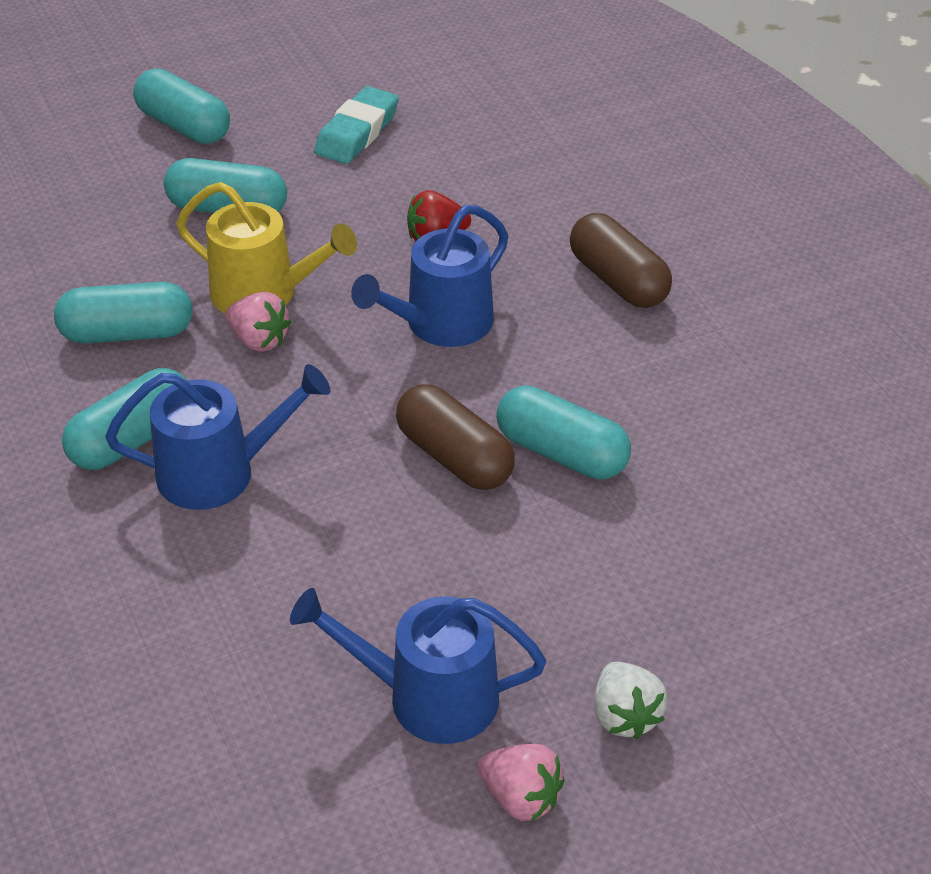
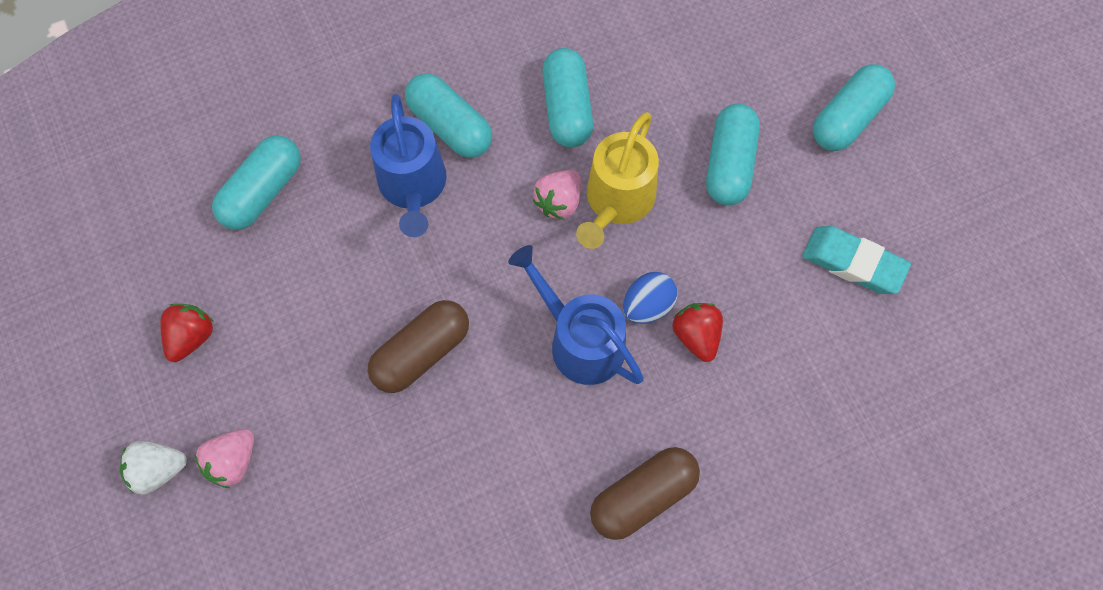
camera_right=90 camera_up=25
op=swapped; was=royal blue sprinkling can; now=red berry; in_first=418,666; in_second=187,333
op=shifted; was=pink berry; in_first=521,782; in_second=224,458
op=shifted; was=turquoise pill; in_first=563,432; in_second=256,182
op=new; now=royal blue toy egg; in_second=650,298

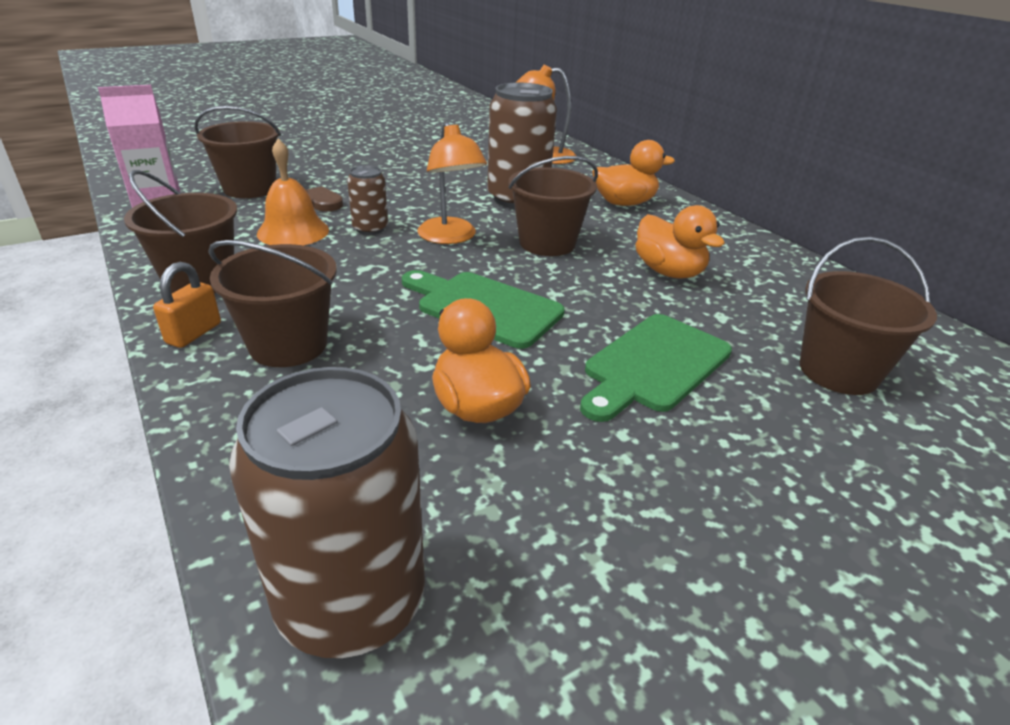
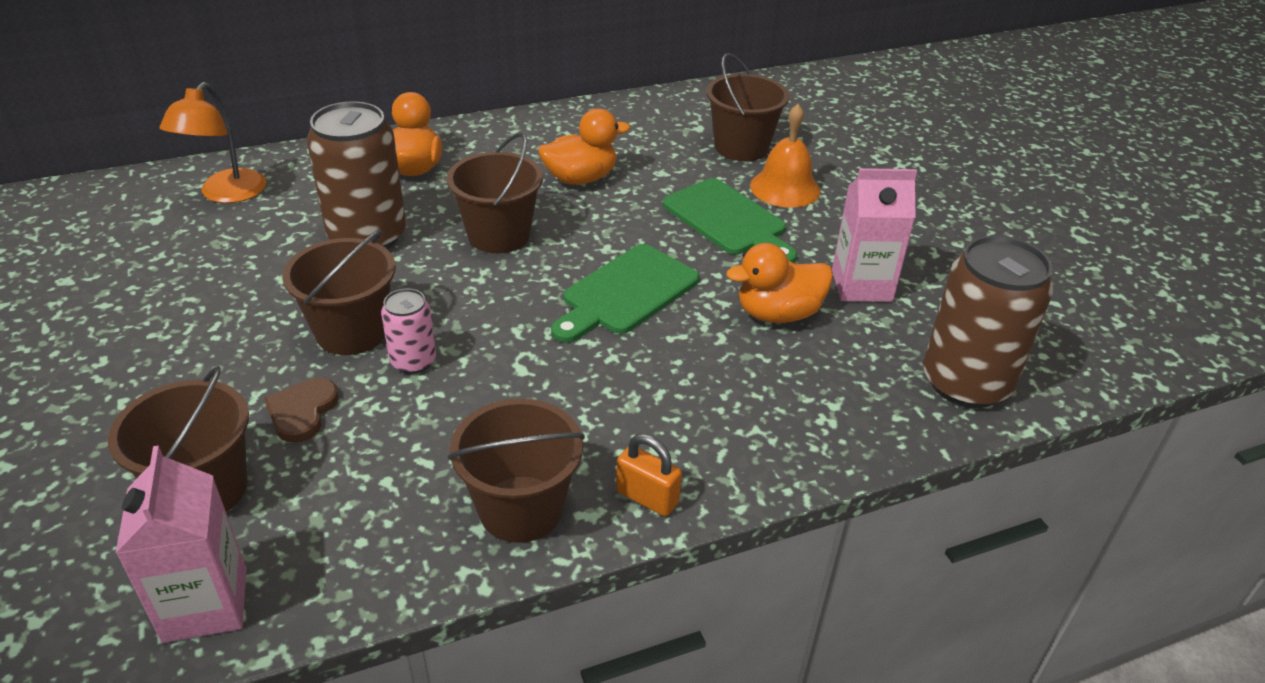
camera_right=-80 camera_up=5
op=shifted; was=dark brown pail; in_first=272,303; in_second=339,292
op=repainted; was=dark brown soda can; now=pink soda can; in_first=367,200; in_second=408,331
op=shifted; was=orange-coloured school bell; in_first=293,192; in_second=785,156
op=new; now=pink milk carton; in_second=874,235
op=gone; was=orange-coloured desk lamp; in_first=452,183

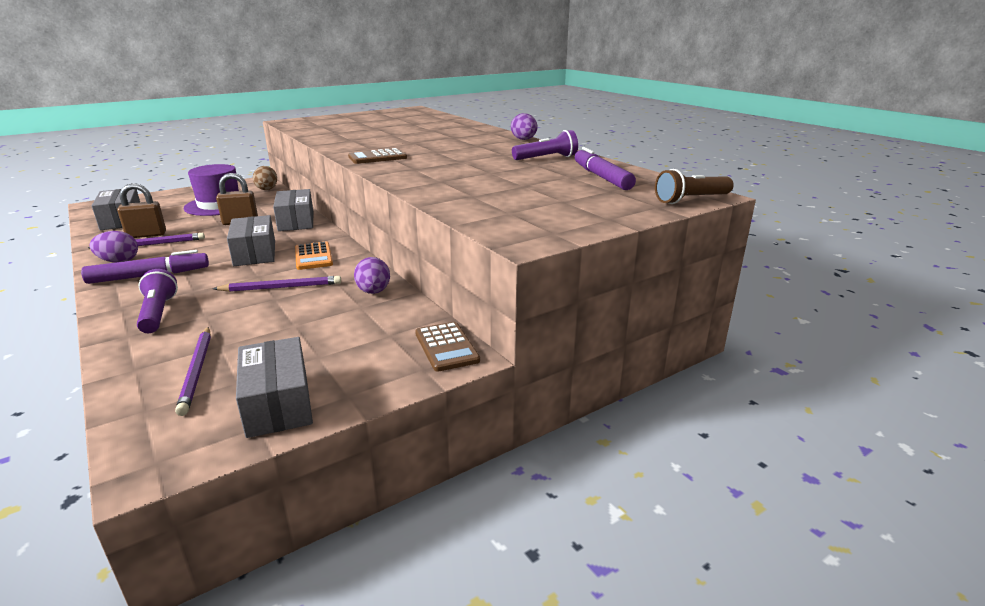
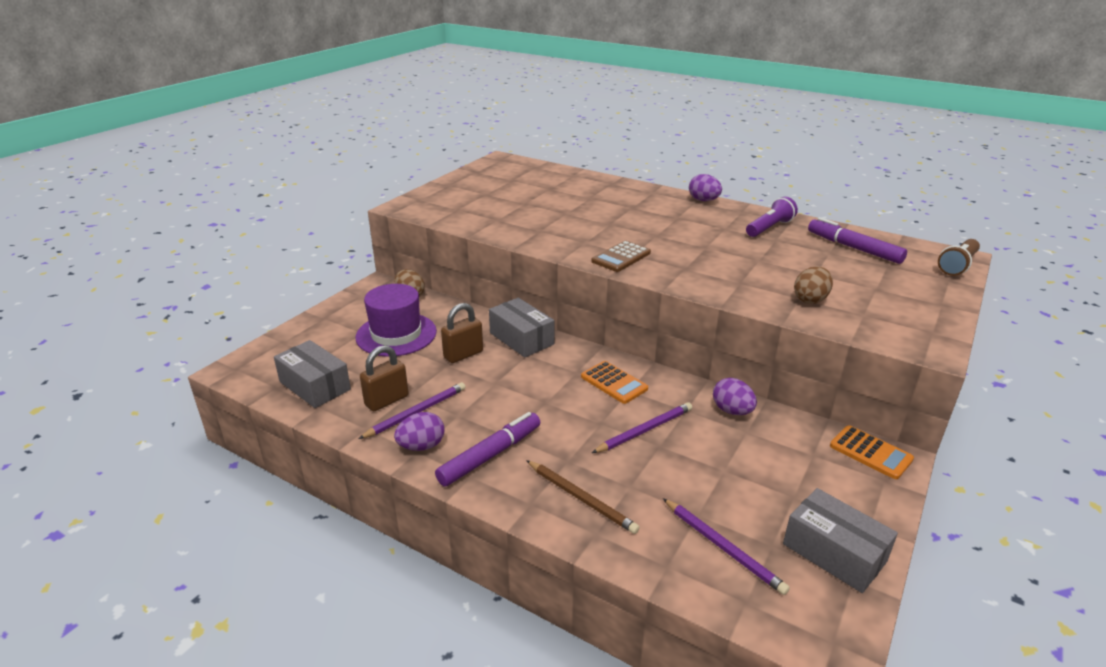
camera_right=-25 camera_up=5
op=swapped; was=royal purple torch; now=dark brown pencil; in_first=157,301; in_second=583,497
op=new; now=dark brown toy egg; in_second=813,285
op=repainted; was=dark brown pocket calculator; now=orange-coloured pocket calculator; in_first=447,347; in_second=872,452
op=gone; was=ash-grey package; in_first=251,240

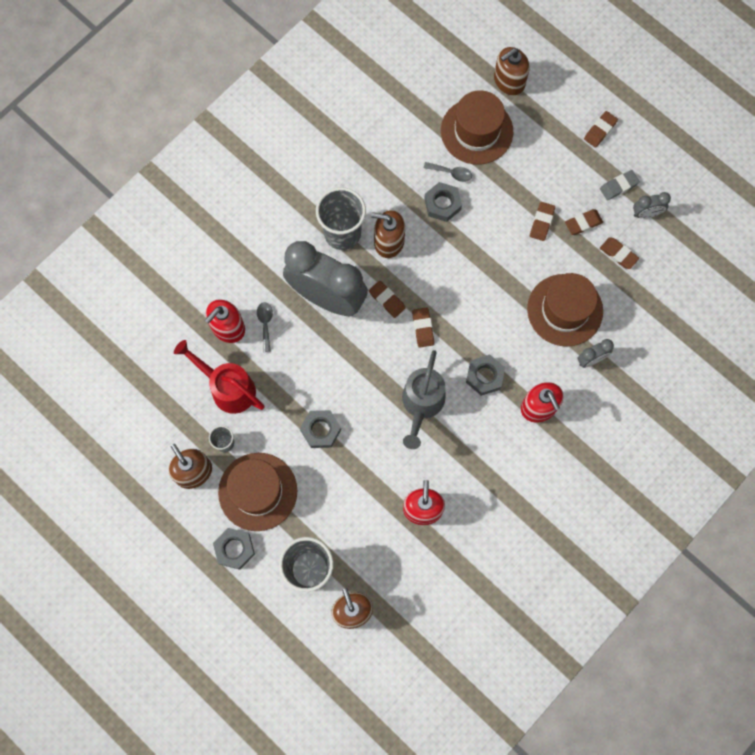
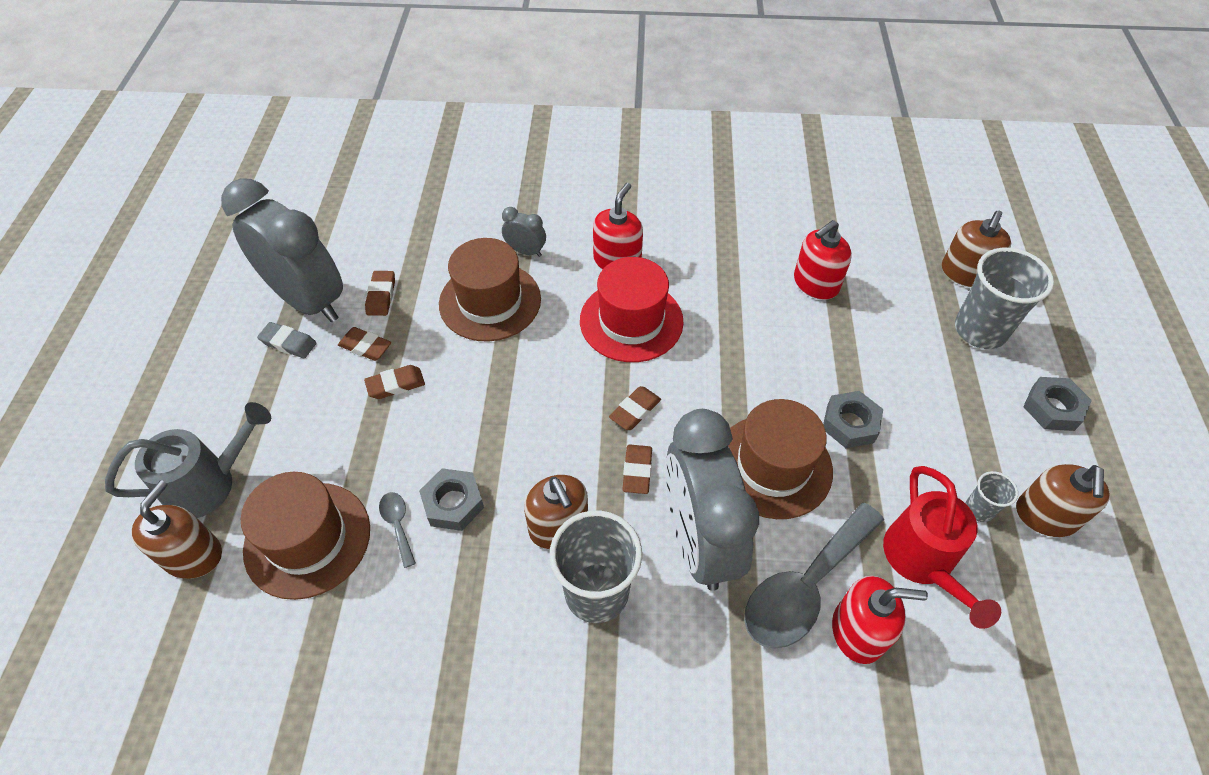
camera_right=-130 camera_up=-20
op=shifted; was=ash-grey sprinkling can; in_first=423,399; in_second=188,460
op=rotated; was=dark brown pump bottle; in_first=512,71; in_second=176,529; clockwise=-90
op=scaled; was=ash-grey clock; in_first=652,205; in_second=282,250; ratio=2.43
op=swapped; was=ash-grey nut; now=red top hat; in_first=485,375; in_second=632,309
op=shifted; was=dark brown top hat; in_first=257,492; in_second=780,459
op=scaled; was=ash-grey tablespoon; in_first=265,327; in_second=814,576; ratio=2.3
op=gone; was=dark brown eraser; in_first=601,129

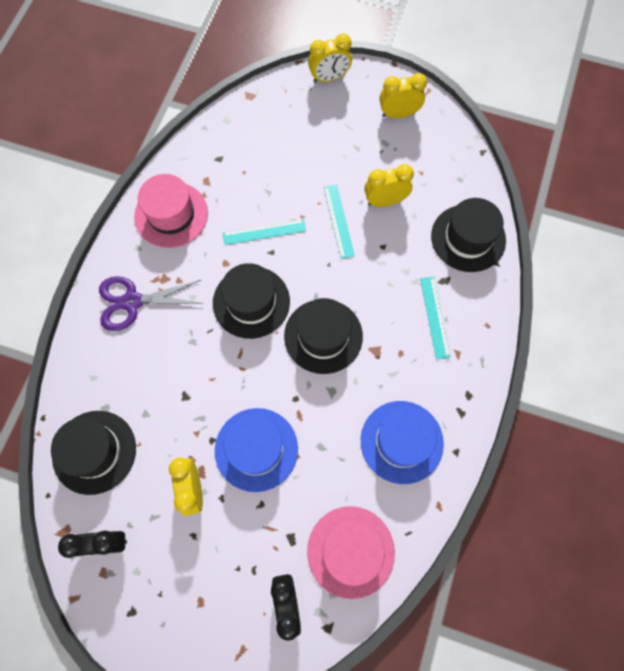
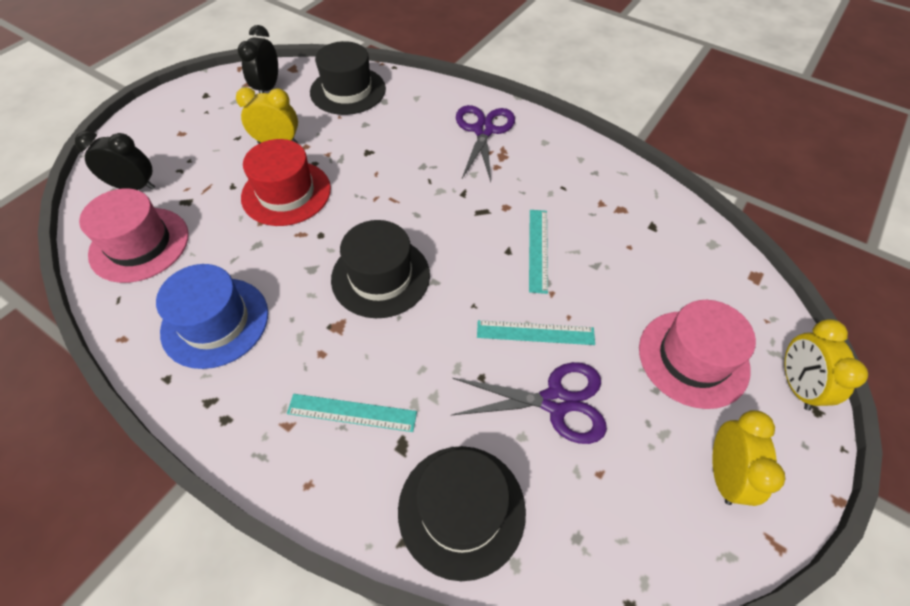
camera_right=105 camera_up=-15
op=repainted; was=royal blue top hat; now=red top hat; in_first=256,450; in_second=286,182
op=swapped; was=golden clock; now=royal purple pair of scissors; in_first=389,185; in_second=529,403
op=shifted; was=pink top hat; in_first=171,211; in_second=697,354
op=gone; was=black top hat; in_first=251,301

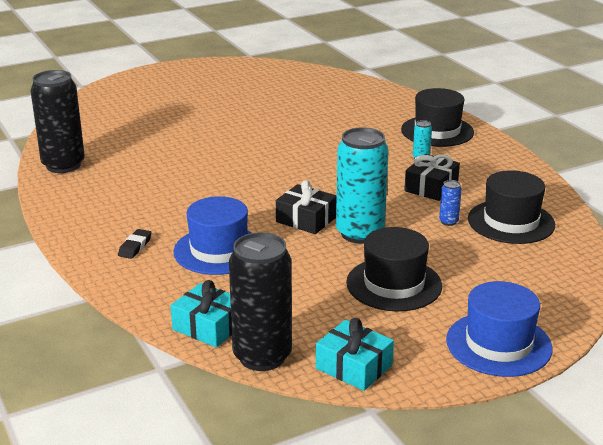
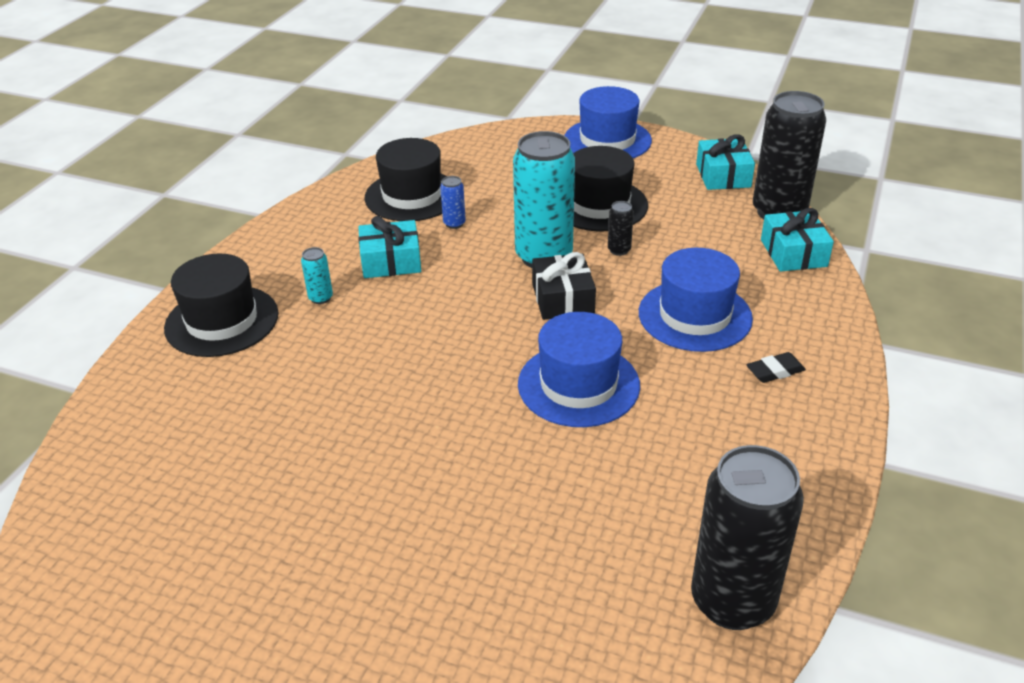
camera_right=-130 camera_up=10
op=repainted; was=black gift; now=turquoise gift; in_first=432,177; in_second=389,247
op=new; now=royal blue top hat; in_second=579,369
op=new; now=black soda can; in_second=621,228

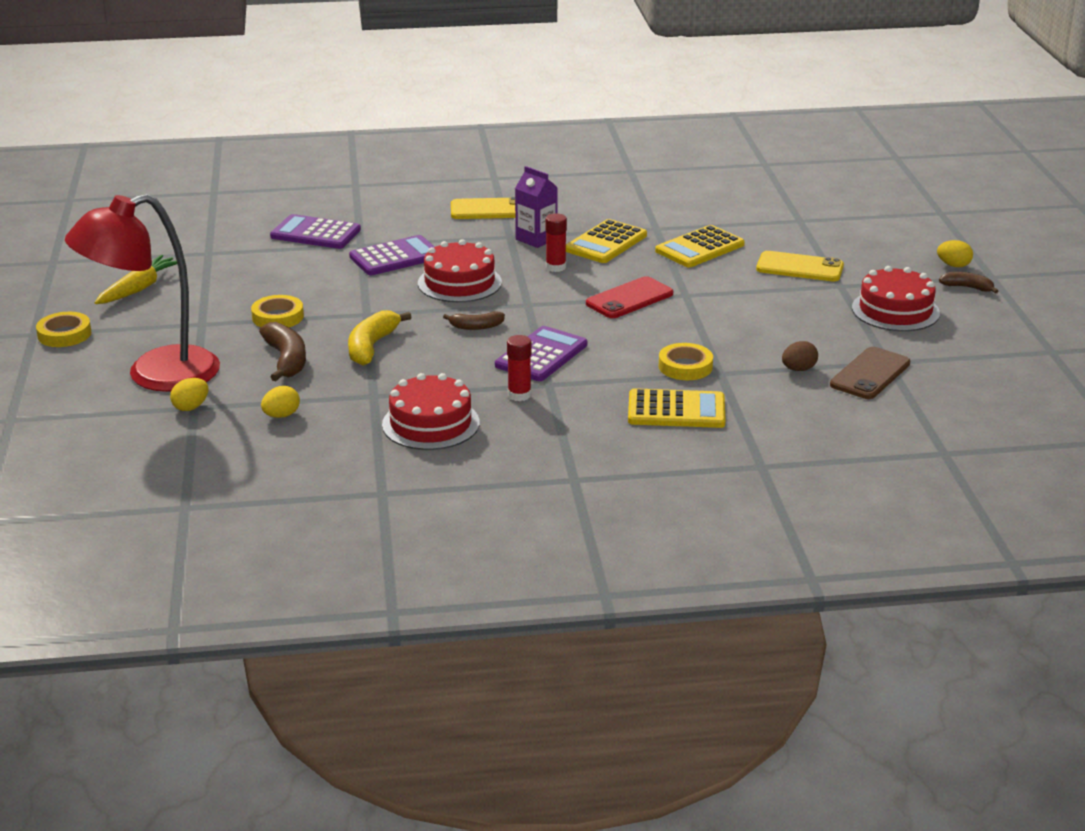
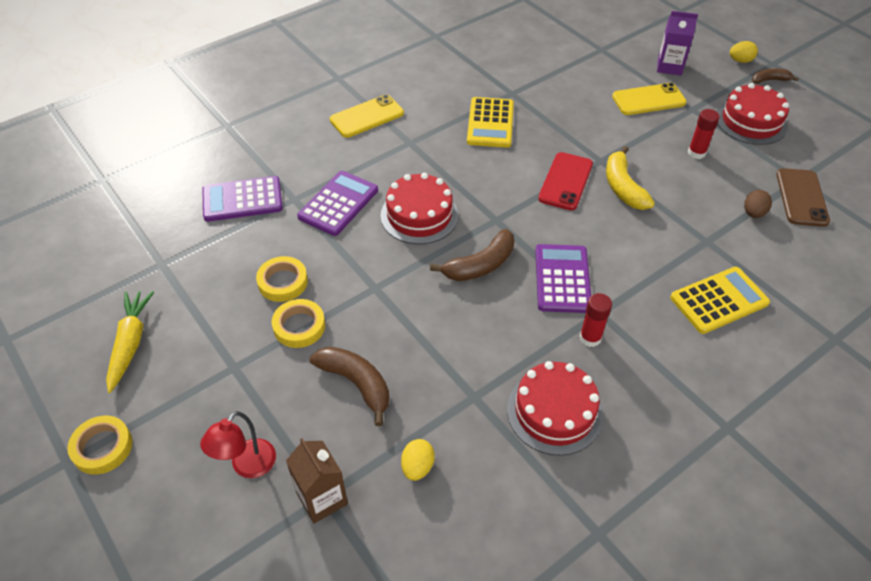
camera_right=-30 camera_up=20
op=scaled; was=red desk lamp; in_first=142,293; in_second=238,444; ratio=0.46
op=shifted; was=golden tape; in_first=686,361; in_second=282,279
op=swapped; was=golden toy egg; now=dark brown milk carton; in_first=189,394; in_second=317,481
op=scaled; was=dark brown banana; in_first=474,321; in_second=472,255; ratio=1.65
op=shifted; was=golden banana; in_first=380,338; in_second=630,178
op=shifted; was=royal purple milk carton; in_first=536,207; in_second=677,43
op=shifted; was=red glue stick; in_first=556,242; in_second=704,134
op=gone; was=golden pocket calculator; in_first=700,246

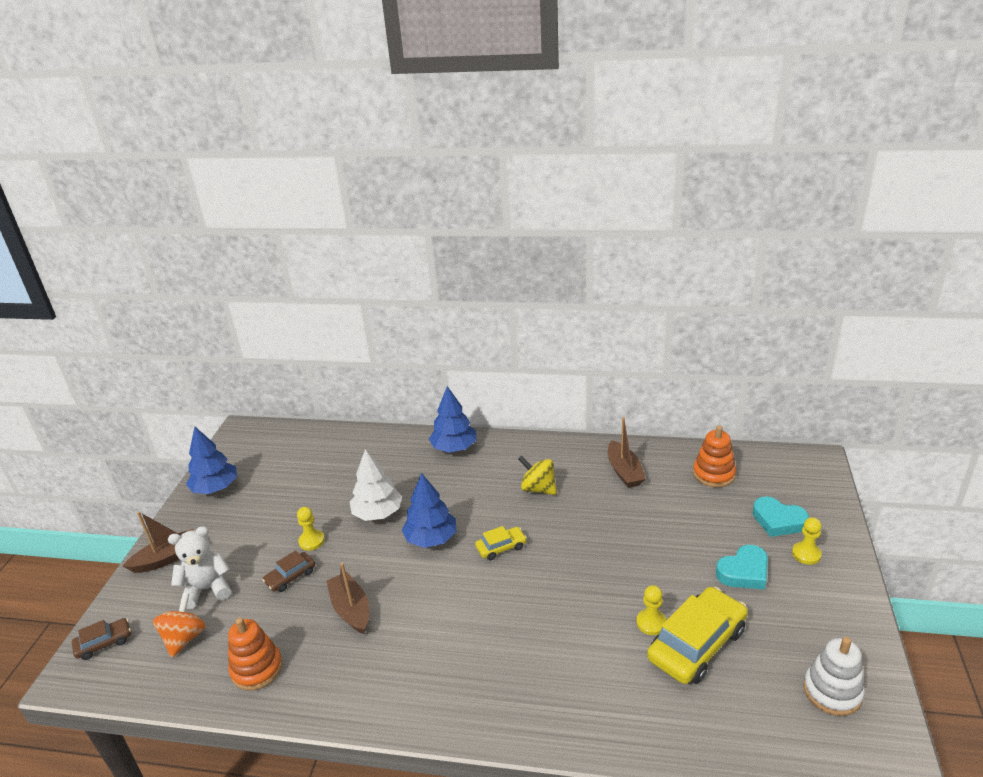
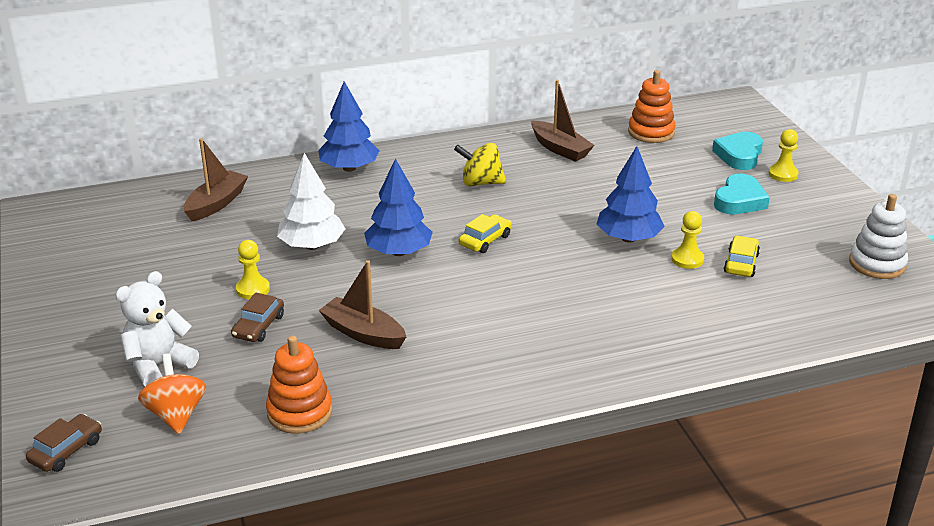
camera_right=-30 camera_up=0
op=shifted; was=dark brown sailboat; in_first=158,542; in_second=216,179
op=shifted; was=royal blue fir tree; in_first=211,460; in_second=631,194
op=rotated; was=turquoise heart shape; in_first=781,517; in_second=737,151; clockwise=105
op=scaled; was=golden toy car; in_first=697,635; in_second=742,256; ratio=0.5

